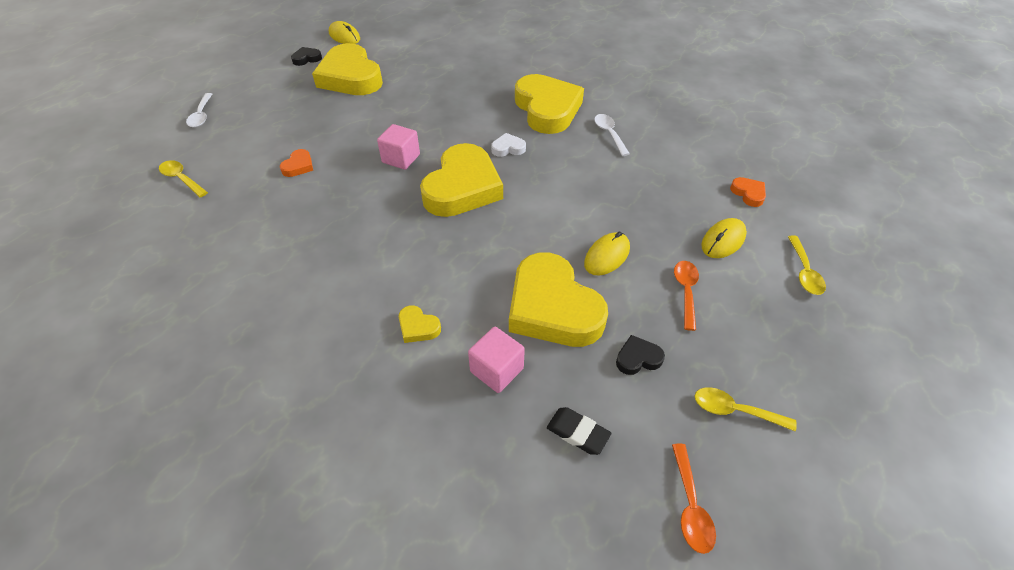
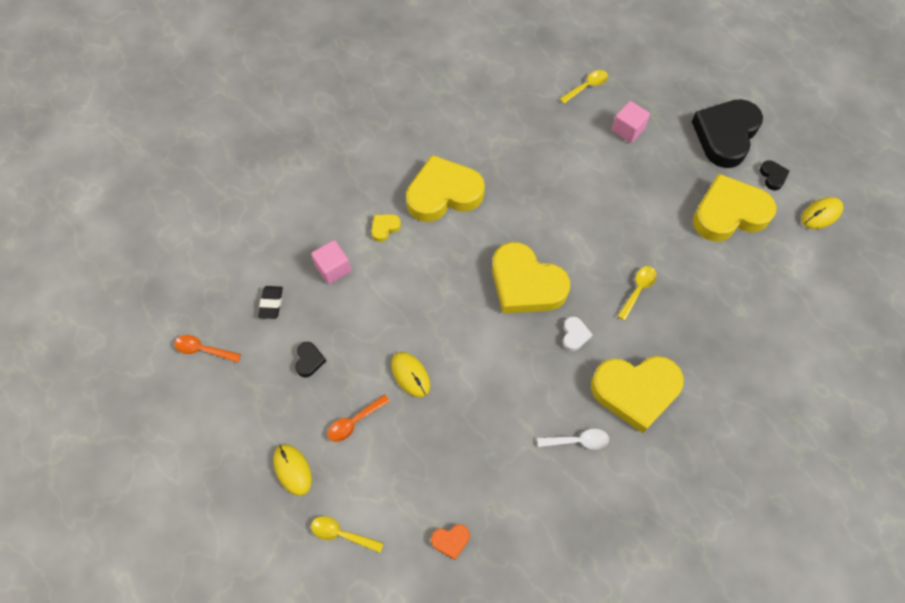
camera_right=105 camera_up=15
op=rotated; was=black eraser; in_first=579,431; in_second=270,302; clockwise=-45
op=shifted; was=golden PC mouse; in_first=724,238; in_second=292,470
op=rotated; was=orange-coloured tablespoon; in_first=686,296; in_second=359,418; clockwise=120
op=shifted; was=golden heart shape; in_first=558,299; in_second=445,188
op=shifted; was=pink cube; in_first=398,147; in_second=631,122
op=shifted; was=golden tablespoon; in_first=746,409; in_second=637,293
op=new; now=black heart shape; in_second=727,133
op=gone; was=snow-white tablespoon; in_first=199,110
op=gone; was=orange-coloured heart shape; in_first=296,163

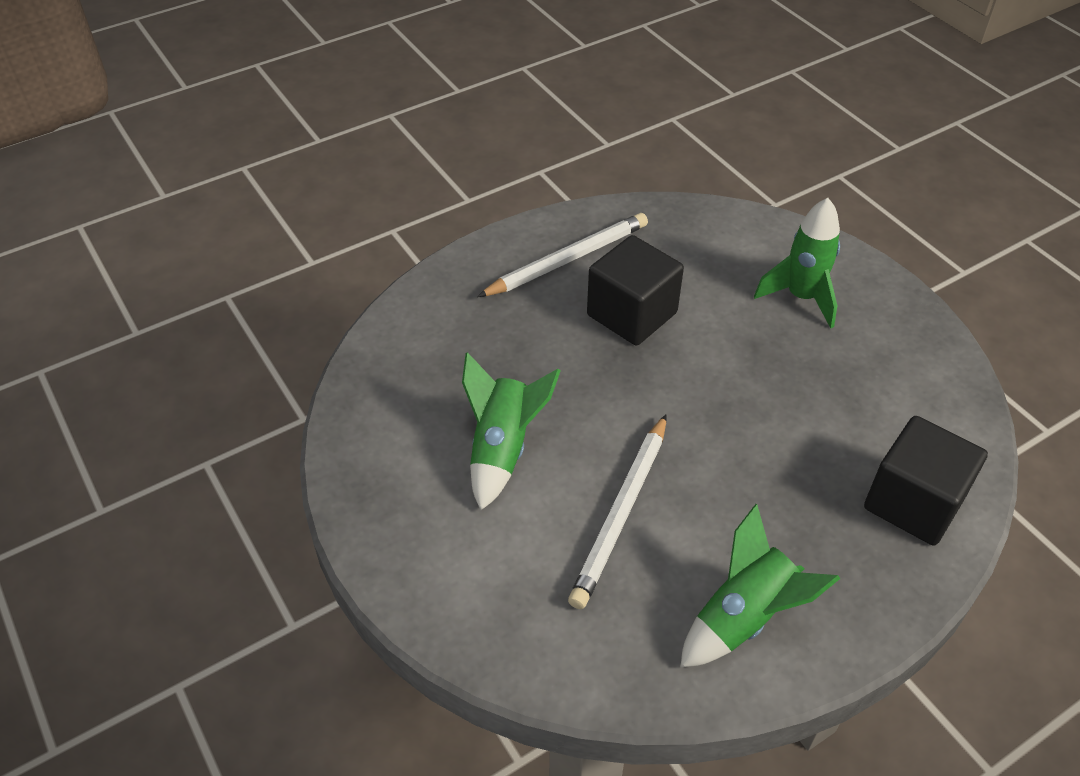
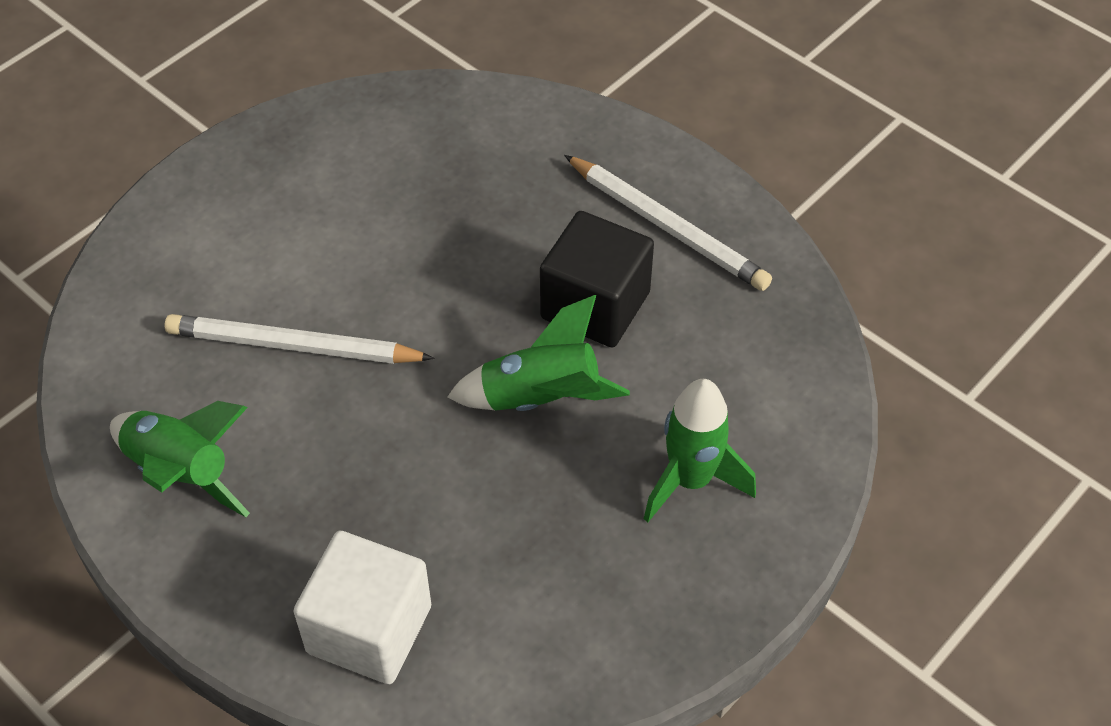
camera_right=75 camera_up=5
op=repainted; was=black cube; now=snow-white cube; in_first=926,481; in_second=362,607
op=shifted; was=green spaceship; in_first=511,431; in_second=538,353

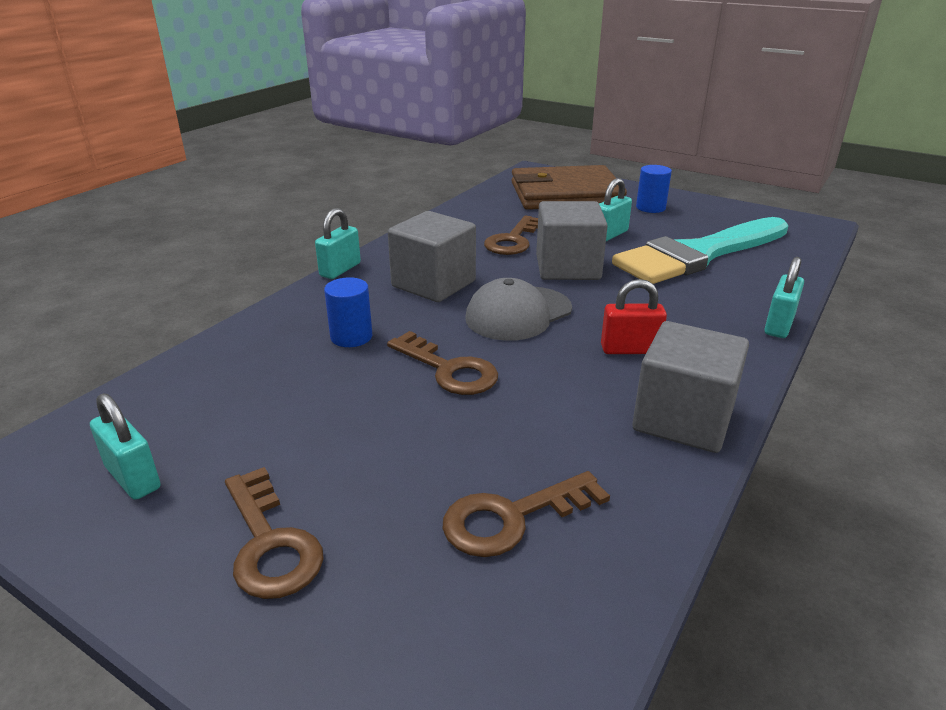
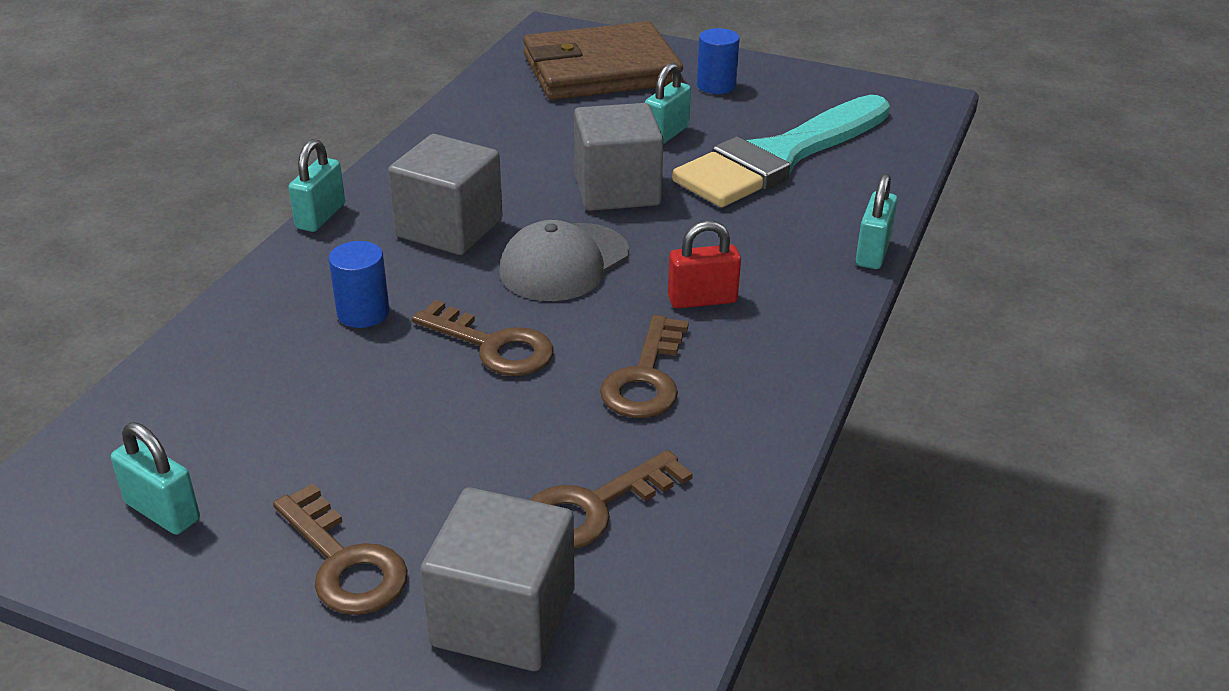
camera_right=-10 camera_up=5
op=shifted; was=ash-grey cube; in_first=690,387; in_second=497,579
op=shifted; was=dark brown key; in_first=511,235; in_second=644,366

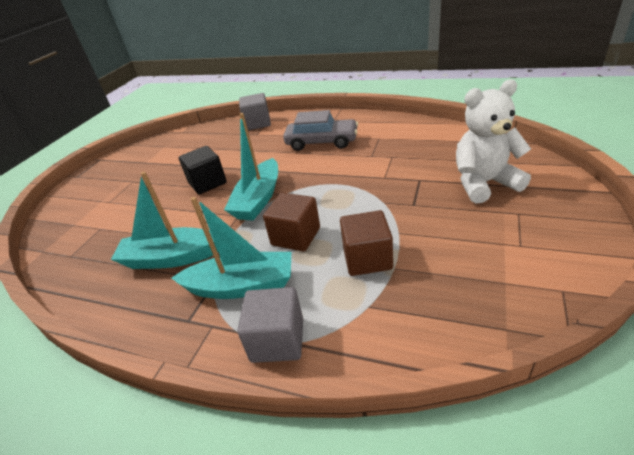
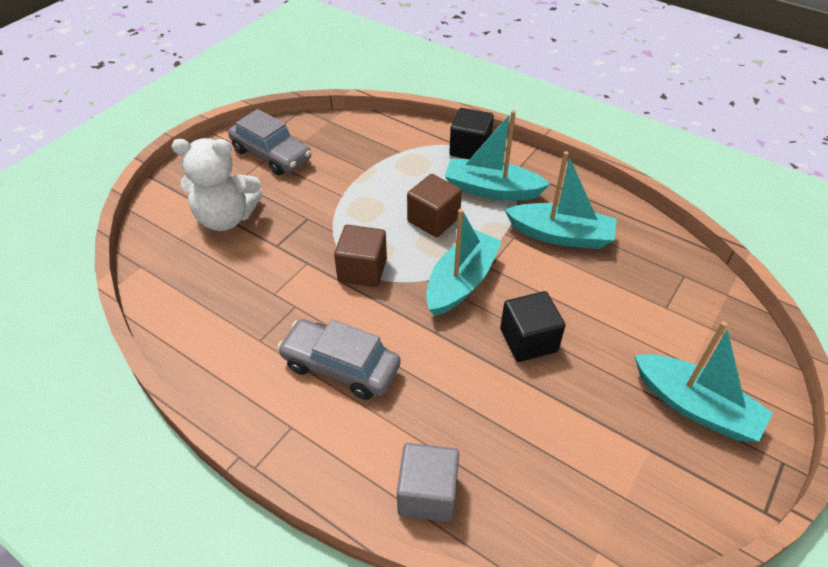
camera_right=-170 camera_up=10
op=new; now=ash-grey toy car; in_second=269,142
op=shifted; was=dark brown cube; in_first=366,243; in_second=360,256
op=repainted; was=ash-grey cube; now=black cube; in_first=270,325; in_second=471,133
op=new; now=turquoise sailboat; in_second=703,381

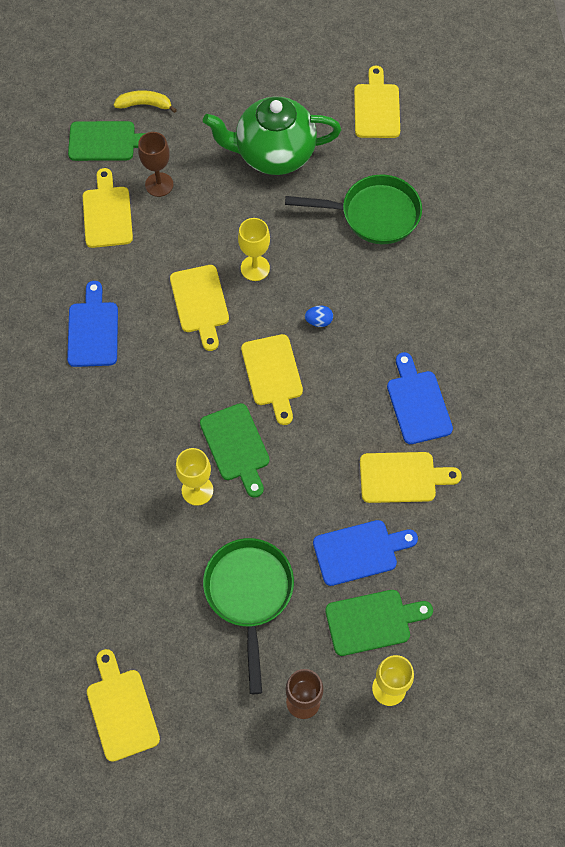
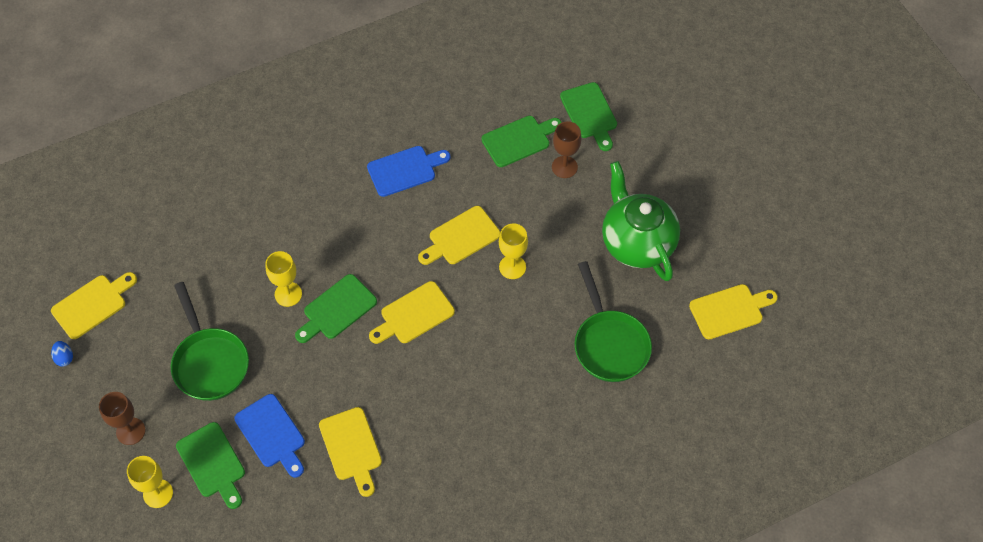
camera_right=70 camera_up=-5
op=shifted; was=royal blue toy egg; in_first=319,316; in_second=62,353
op=rotated; was=green frying pan; in_first=248,616; in_second=210,341; clockwise=90
op=repainted; was=golden bread board; now=green bread board; in_first=108,208; in_second=521,141
op=gone; was=golden banana; in_first=145,101
op=gone; was=royal blue bread board; in_first=420,398

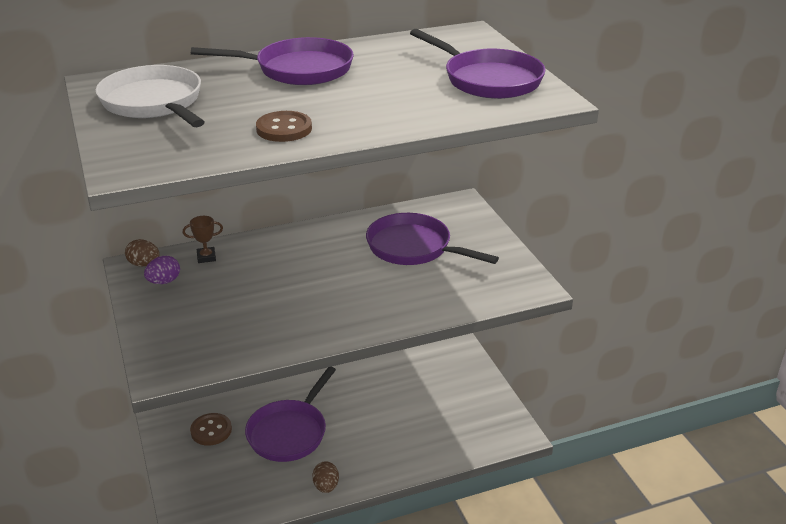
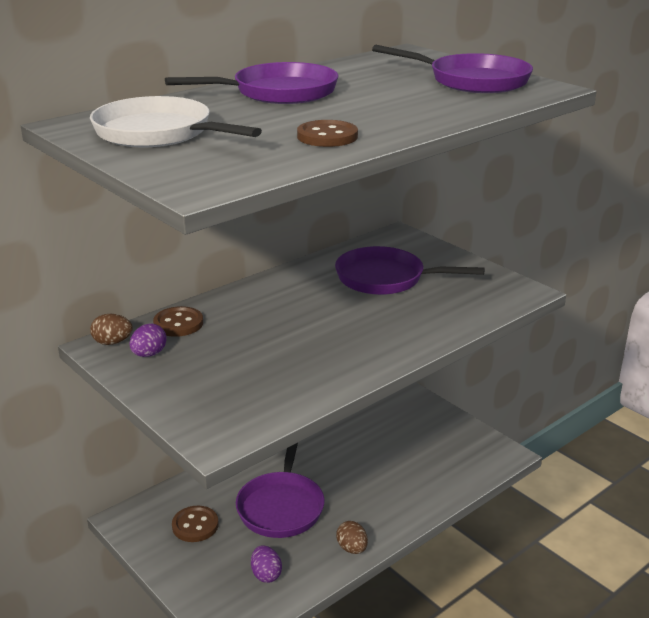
camera_right=-20 camera_up=-5
op=swapped; was=dark brown prize cup; now=dark brown button; in_first=203,239; in_second=178,321
op=new; now=royal purple toy egg; in_second=266,564

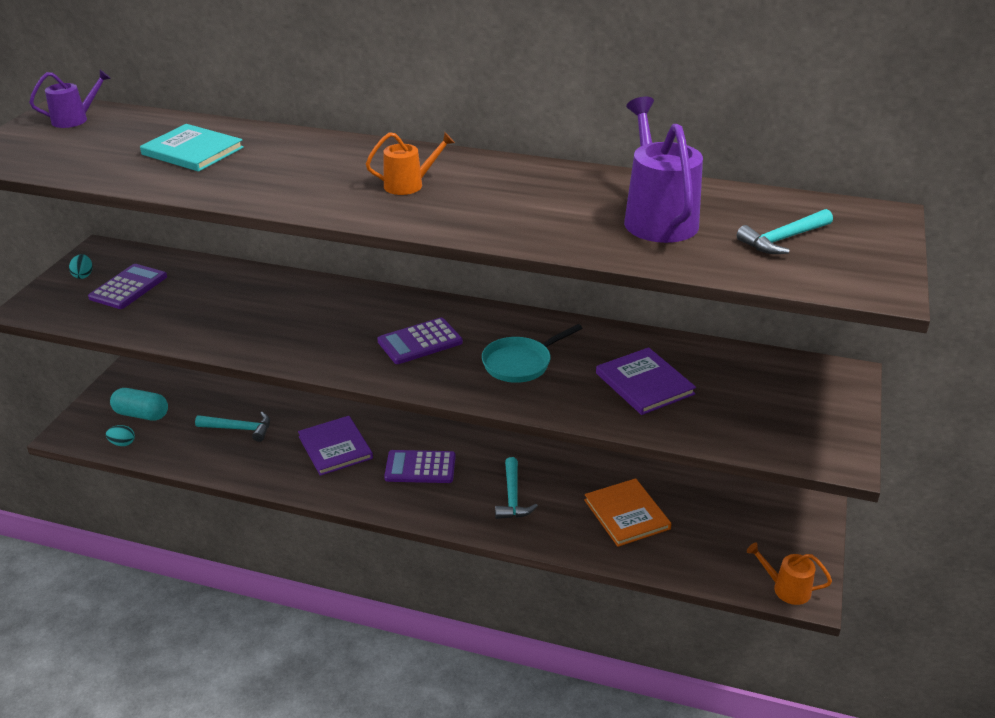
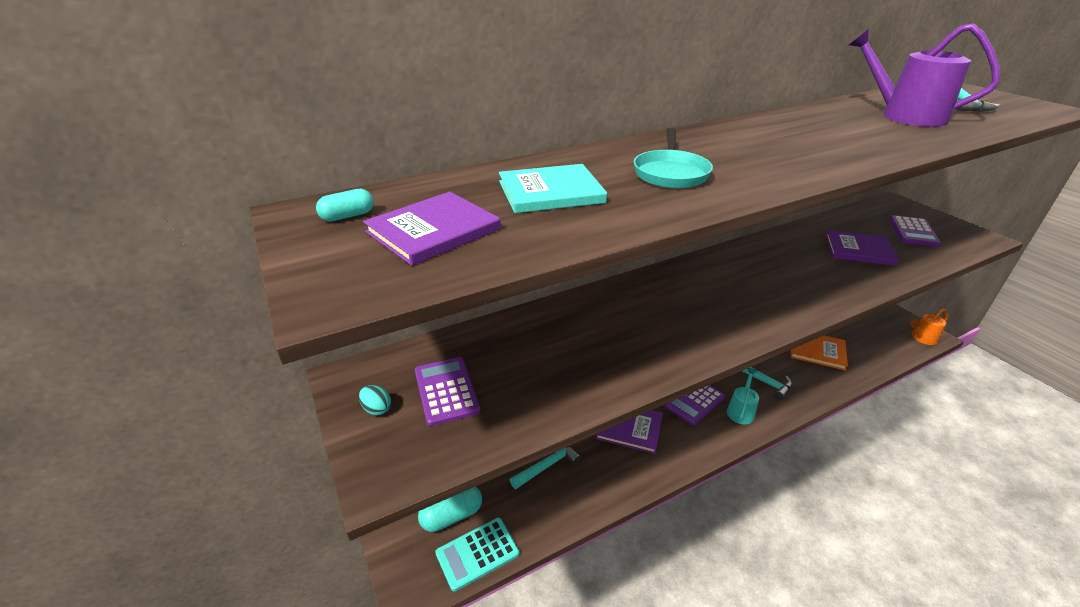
camera_right=-45 camera_up=0
op=swapped; was=royal purple sprinkling can; now=turquoise pill; in_first=70,99; in_second=345,205
op=new; now=royal purple hardback; in_second=432,229
op=swapped; was=turquoise toy egg; now=turquoise pocket calculator; in_first=120,435; in_second=477,555
op=shifted; was=turquoise frying pan; in_first=532,353; in_second=673,158
op=new; now=turquoise sprinkling can; in_second=743,396
op=shifted; was=royal purple pocket calculator; in_first=420,341; in_second=915,231
op=gone; was=orange-coloured sprinkling can; in_first=410,163

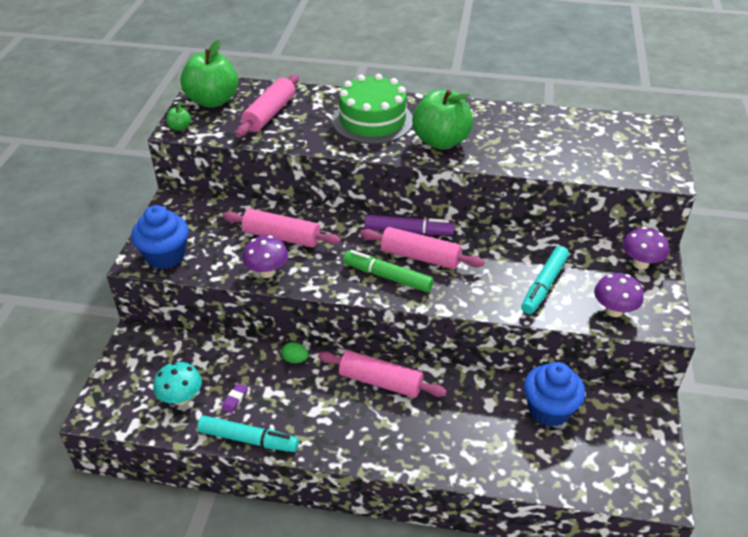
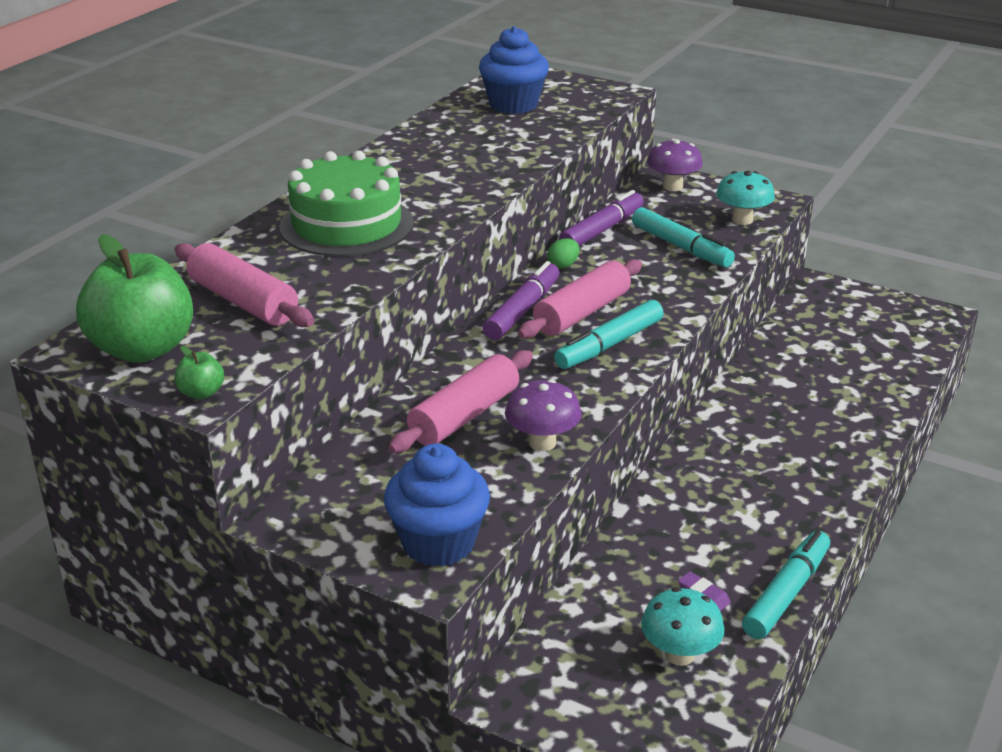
camera_right=-70 camera_up=-10
op=shifted; was=royal blue muffin; in_first=554,394; in_second=514,70
op=shifted; was=green toy egg; in_first=295,352; in_second=563,253
op=repainted; was=green marker pen; now=turquoise marker pen; in_first=388,271; in_second=609,334
op=new; now=royal purple marker pen; in_second=601,218
op=repainted; was=royal purple mushroom; now=turquoise mushroom; in_first=619,295; in_second=745,198
op=gone; was=pink rolling pin; in_first=382,374
op=gone; was=green apple fruit; in_first=442,119

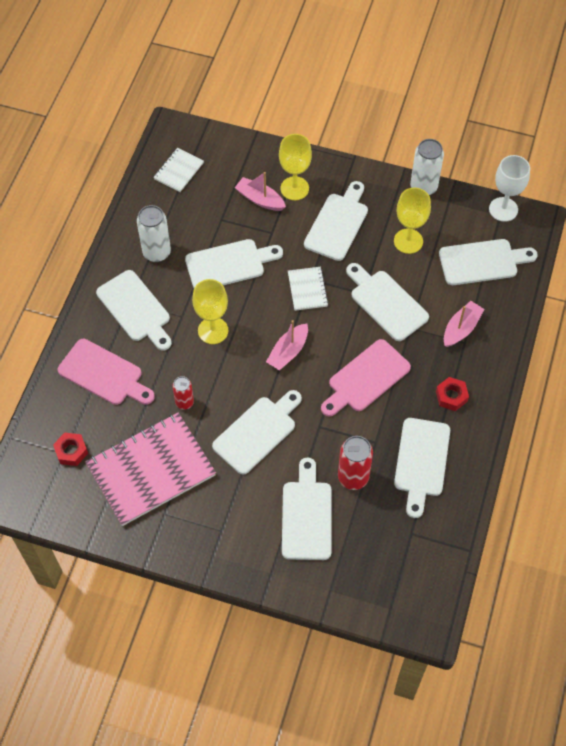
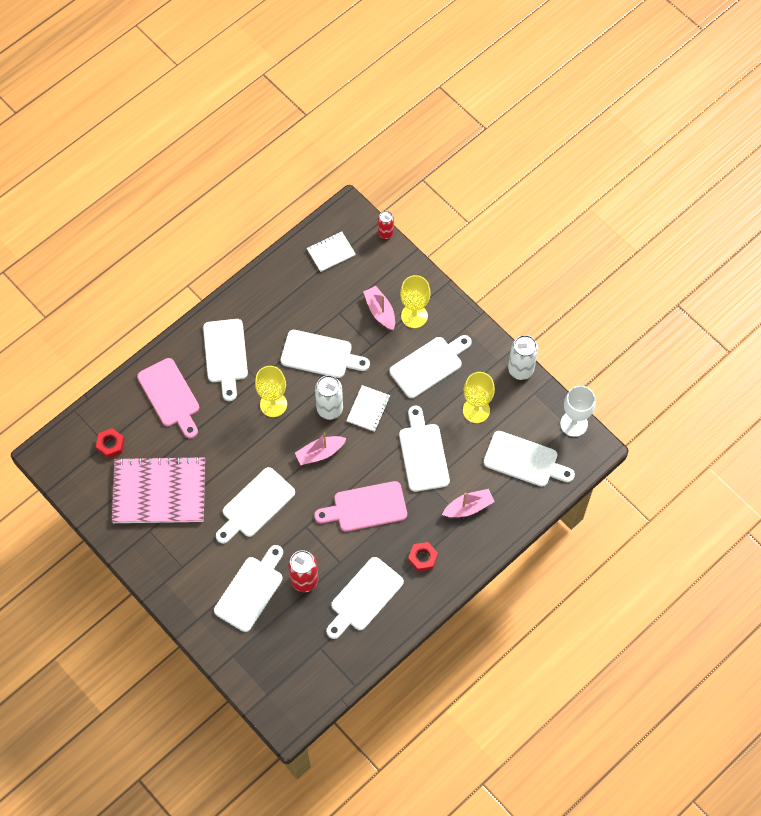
camera_right=30 camera_up=5
op=rotated; was=snow-white bread board; in_first=257,432; in_second=255,505; clockwise=150
op=shifted; was=snow-white soda can; in_first=154,233; in_second=329,397
op=shifted; was=red soda can; in_first=183,393; in_second=386,225

